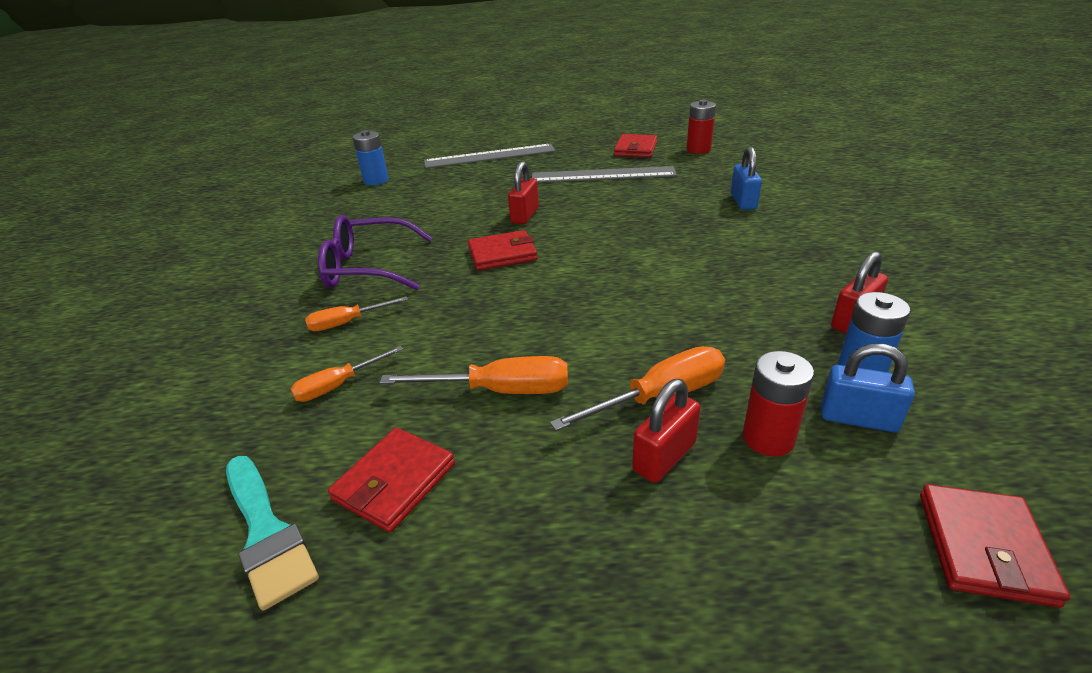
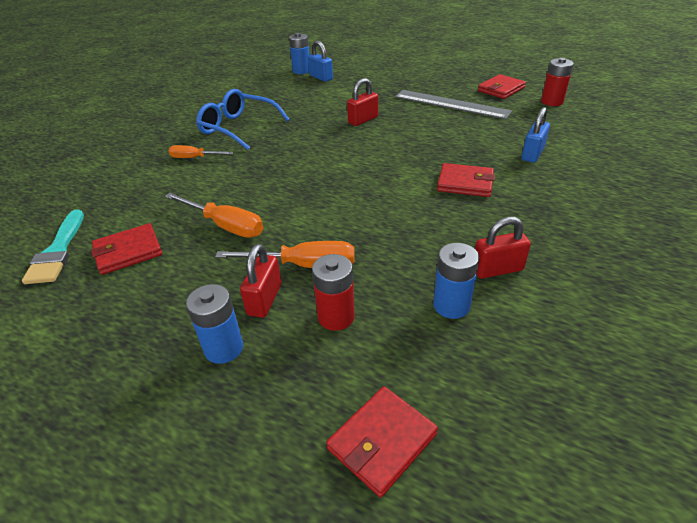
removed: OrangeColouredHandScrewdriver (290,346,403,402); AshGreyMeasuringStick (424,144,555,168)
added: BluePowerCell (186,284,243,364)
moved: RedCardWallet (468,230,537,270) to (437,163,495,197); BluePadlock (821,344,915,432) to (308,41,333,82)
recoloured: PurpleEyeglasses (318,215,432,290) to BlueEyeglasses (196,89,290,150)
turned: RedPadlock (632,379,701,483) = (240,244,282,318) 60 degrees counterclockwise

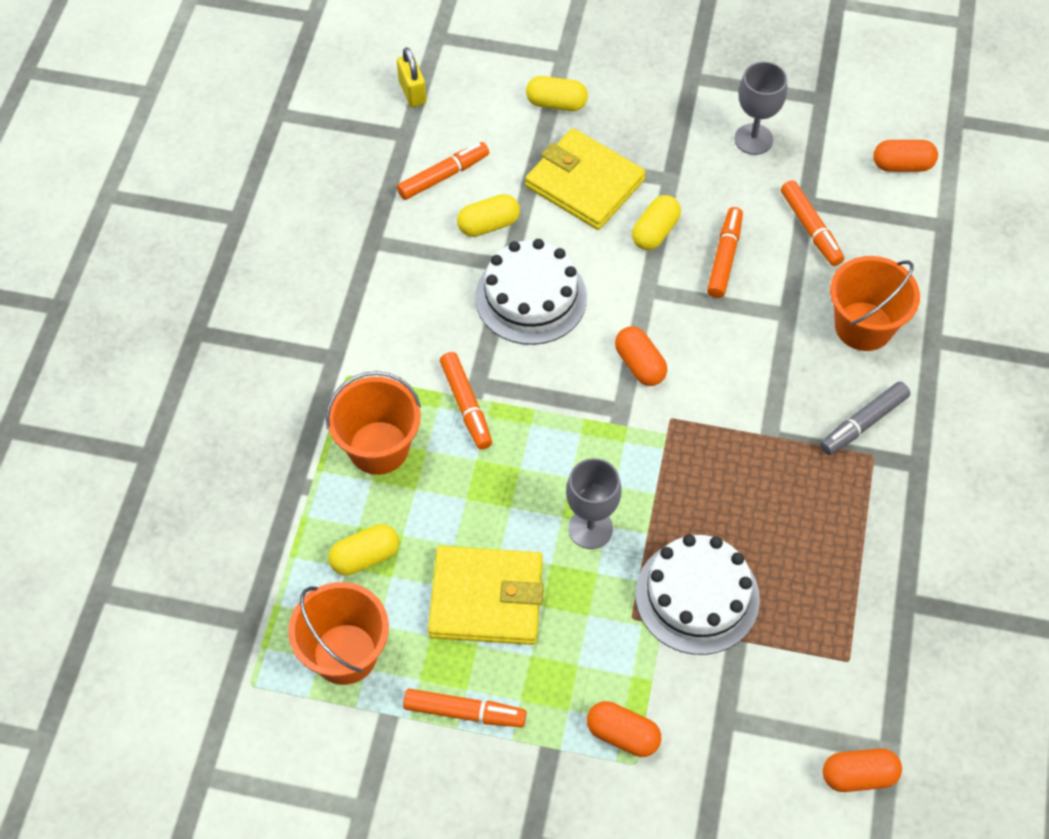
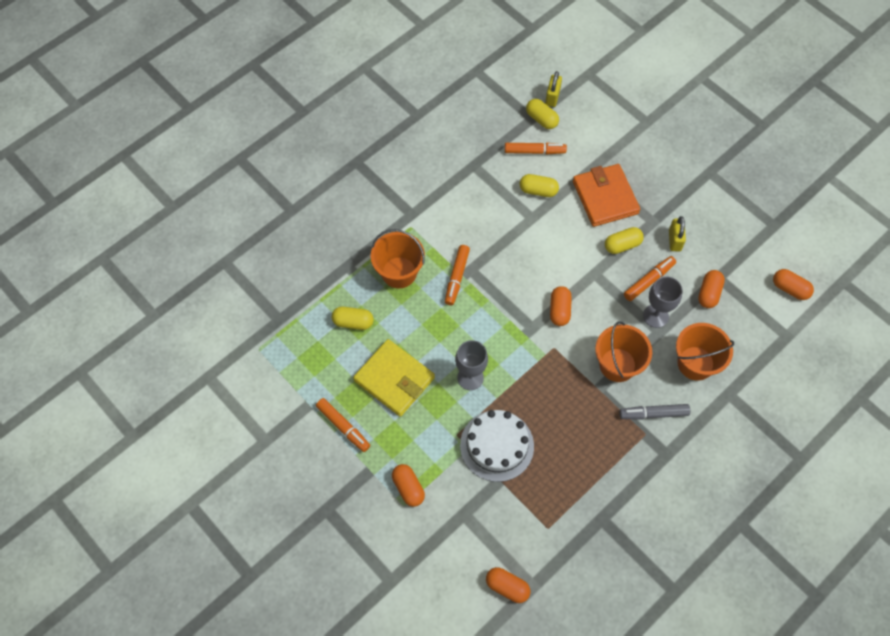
removed: PureWhiteLayerCake (475,239,587,345)
added: GoldenPadlock (669,216,686,251)
moved: OrangeColouredPail (288,582,389,685) to (595,321,652,382); GoldenPill (526,76,588,111) to (526,99,559,129); AshGreyChalice (734,61,787,155) to (643,276,683,328)
replaced: OrangeColouredFeltPen (781,180,844,266) to OrangeColouredPill (698,270,725,308)
recoloured: GoldenCardWallet (525,128,646,230) to OrangeColouredCardWallet (573,164,640,227)

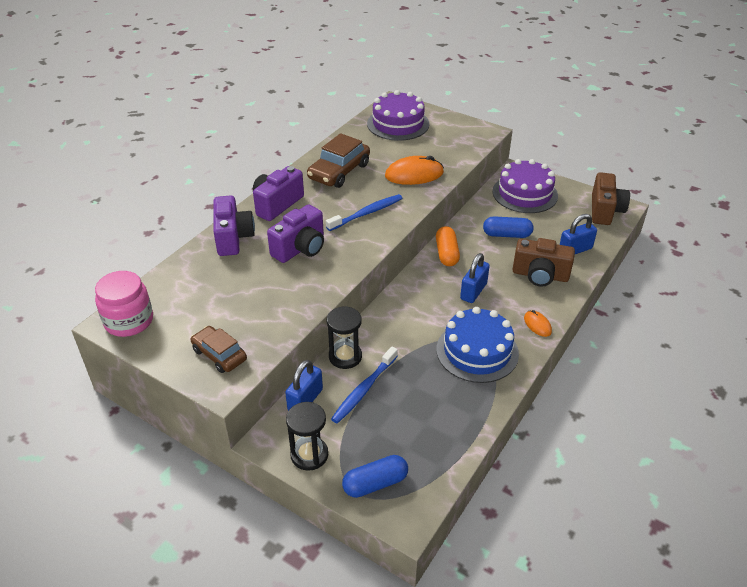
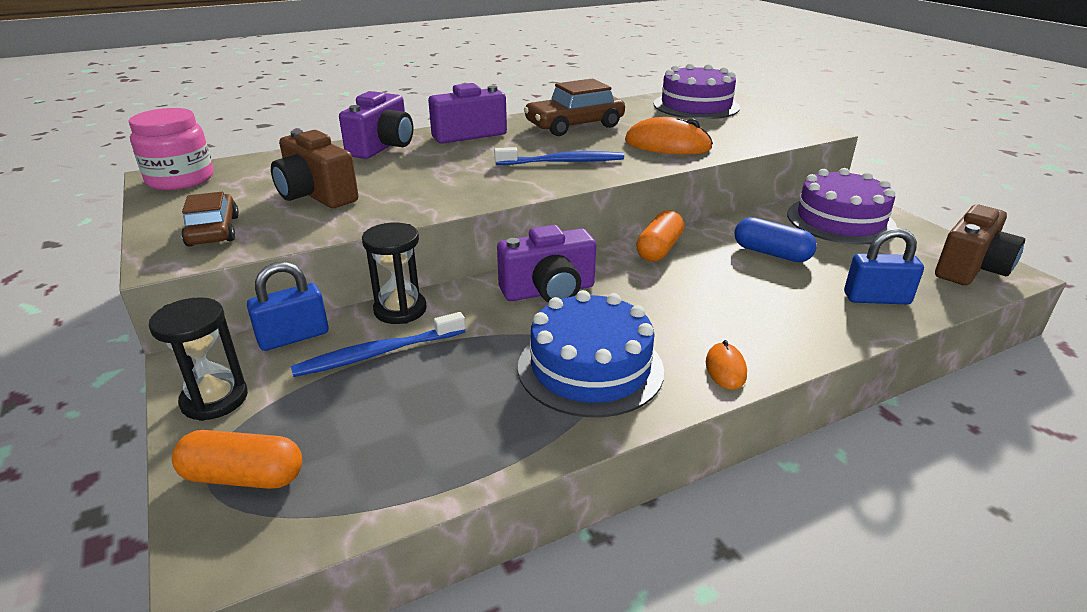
removed: BluePadlock (460,253,490,303)
moved: PurpleCompactCamera (267,204,324,263) to (497,225,596,303); DarkBrownCompactCamera (512,238,575,287) to (271,130,359,208)
recoloured: BluePill (342,455,408,498) to OrangeColouredPill (172,430,302,489)

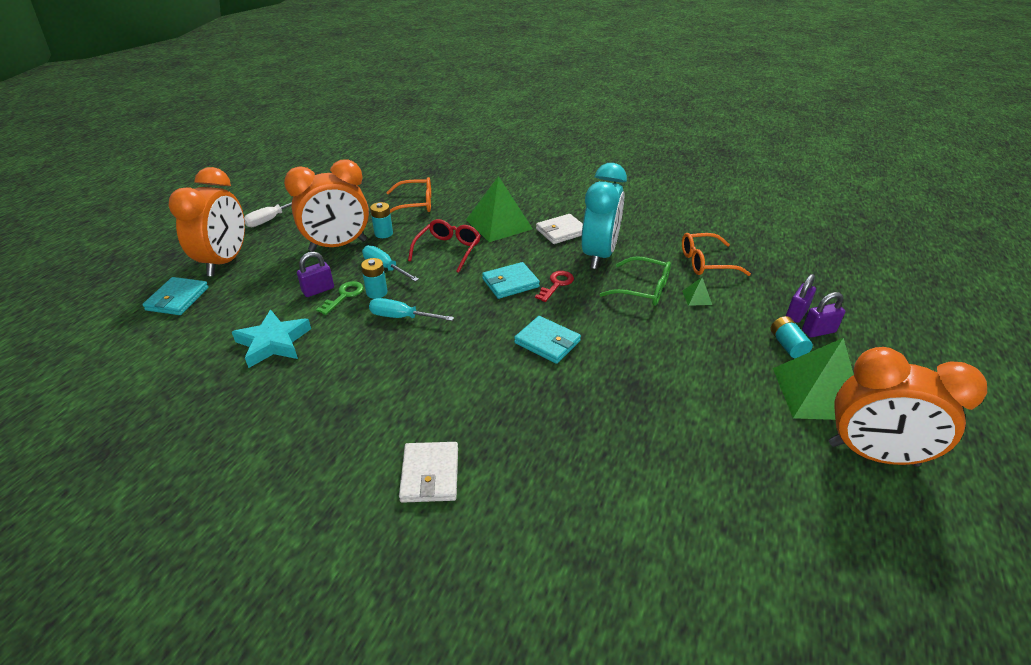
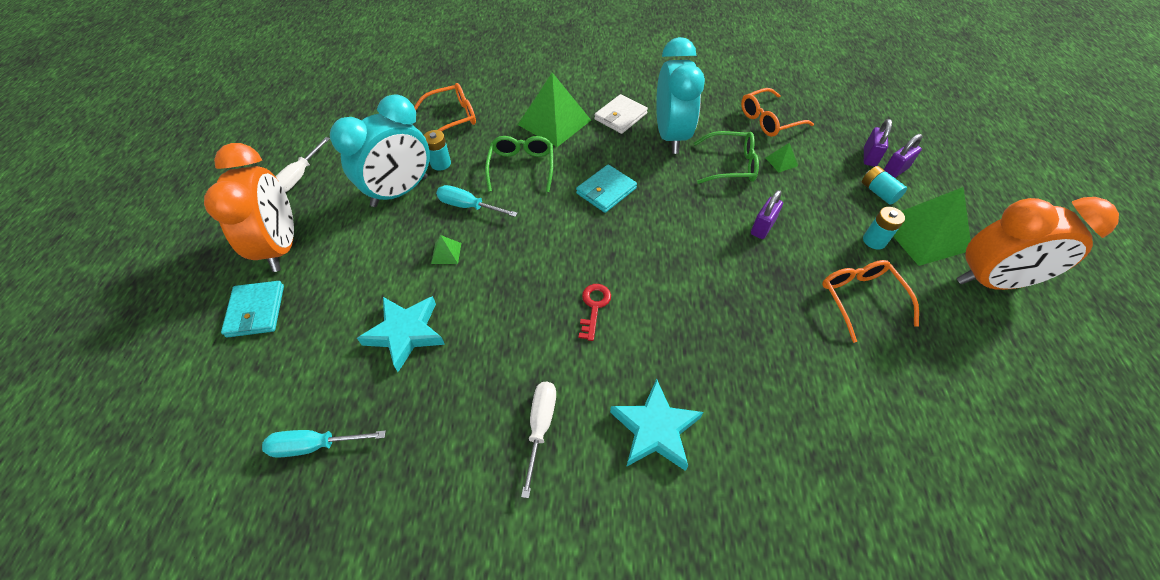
removed: TurquoiseCardWallet (514,316,581,364)
added: PureWhiteHandScrewdriver (521,382,556,498); OrangeColouredEyeglasses (822,260,919,343)
moved: PurplePadlock (297,251,334,297) to (751,190,783,239); TurquoisePowerCell (361,258,387,299) to (863,207,905,249); TurquoiseHandScrewdriver (369,298,454,321) to (262,430,386,458); RedKey (535,271,574,302) to (579,284,611,341)
replaced: GreenKey (316,281,364,315) to GreenSolidPyramid (431,235,461,264); PureWhiteCardWallet (399,442,458,503) to TurquoiseStarShape (610,379,703,471)
recoloured: OrangeColouredClock (284,159,369,252) to TurquoiseClock (330,94,430,207); RedEyeglasses (408,219,481,273) to GreenEyeglasses (485,136,553,192)

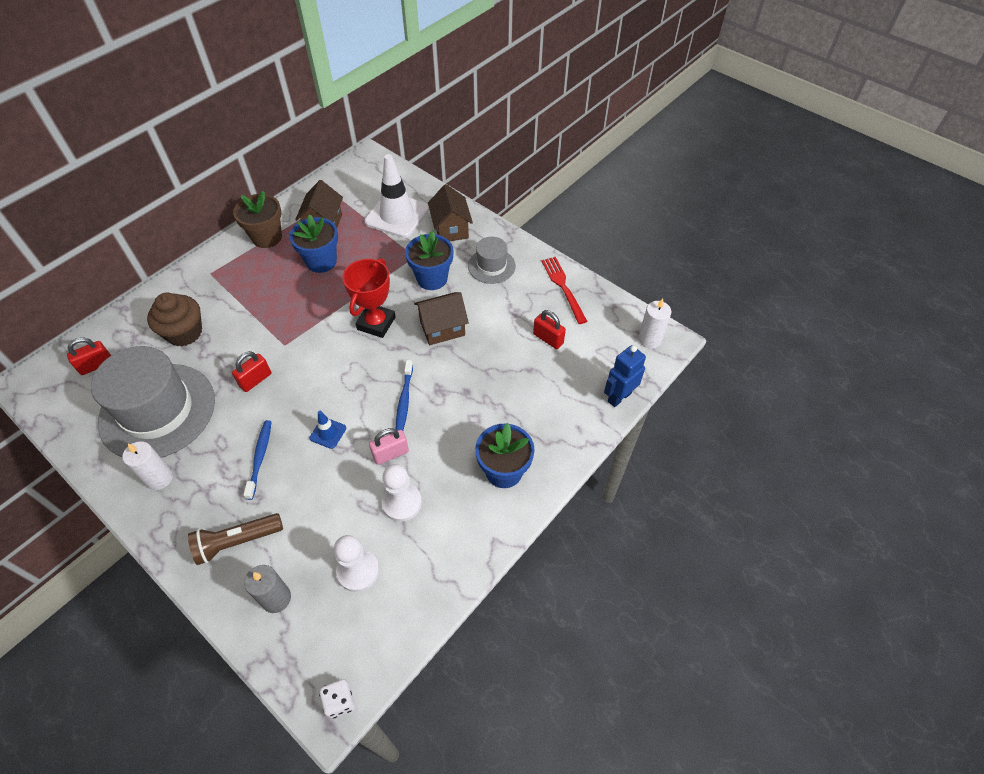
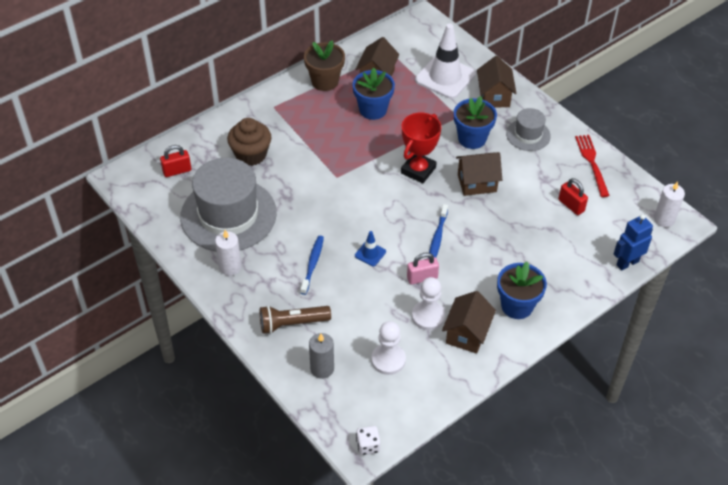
removed: RedPadlock (232,351,271,392)
added: DarkBrownToyHouse (442,291,496,353)

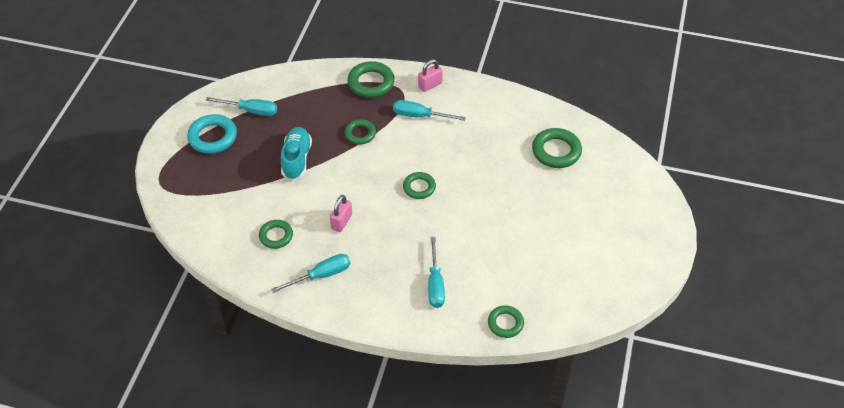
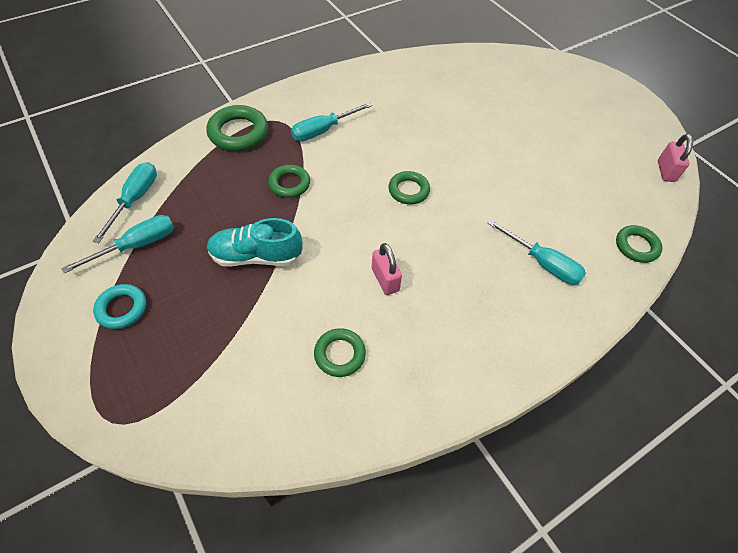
removed: GreenTorus (532,128,582,168)
moved: TurquoiseHandScrewdriver (271,254,350,293) to (93,162,157,243); PinkPadlock (418,59,443,92) to (658,134,693,182)
turned: TurquoiseSneaker (281,127,312,181) = (207,218,303,267) 45 degrees counterclockwise
resized: TurquoiseTorus (187,114,237,154) = (93,284,146,329) x0.64

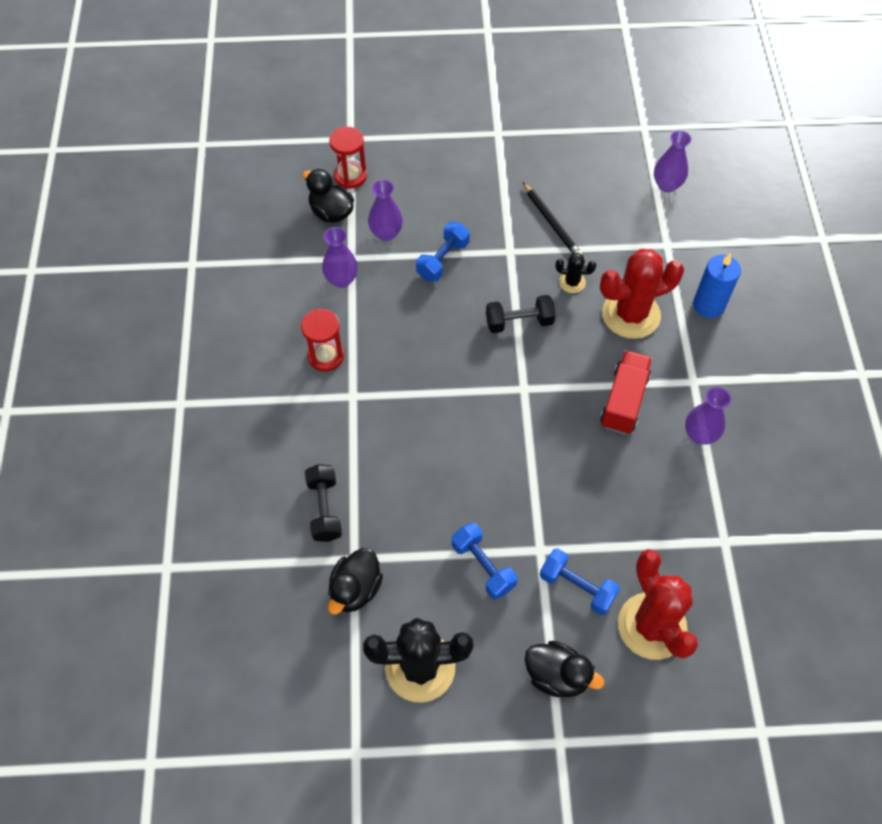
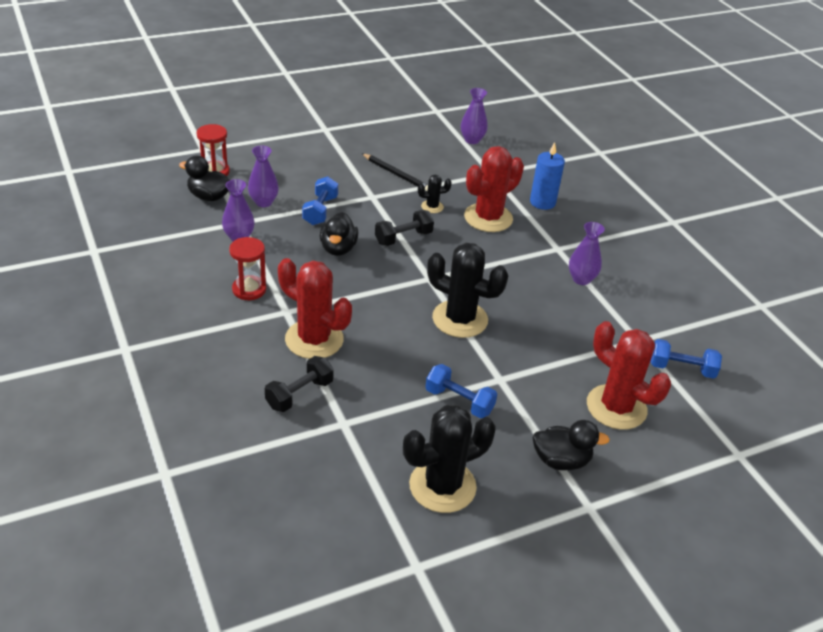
removed: RedToyTruck (600,350,652,434)
added: RedSaguaroCactus (278,258,352,359); JetBlackSaguaroCactus (427,243,508,338)
moved: JetBlackRubberDuck (328,548,383,615) to (320,212,358,256); BlueFreeWeight (540,548,620,615) to (650,339,722,379)
turned: JetBlackFreeWeight (305,464,342,542) = (265,356,334,412) 75 degrees clockwise

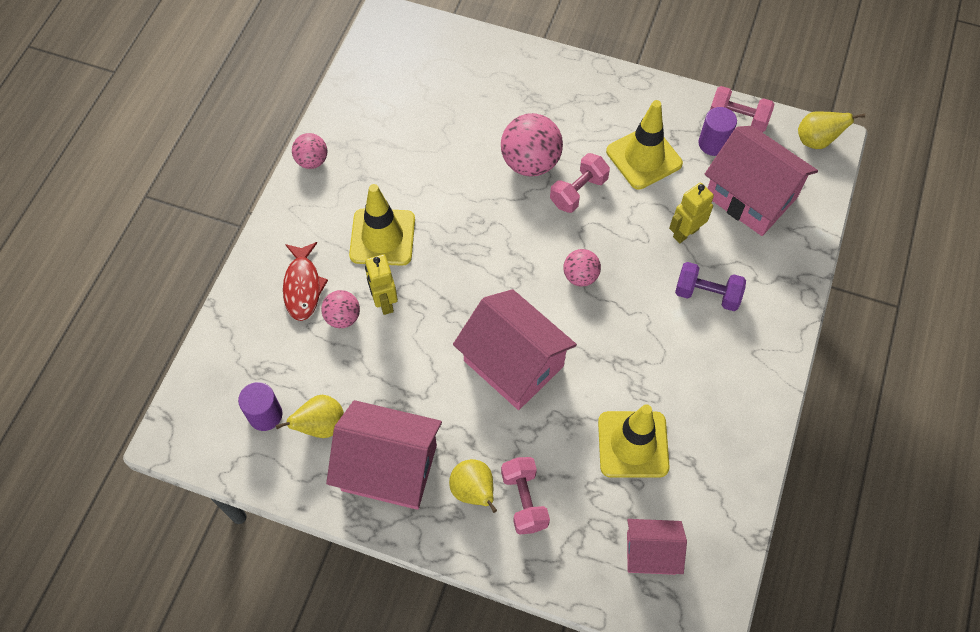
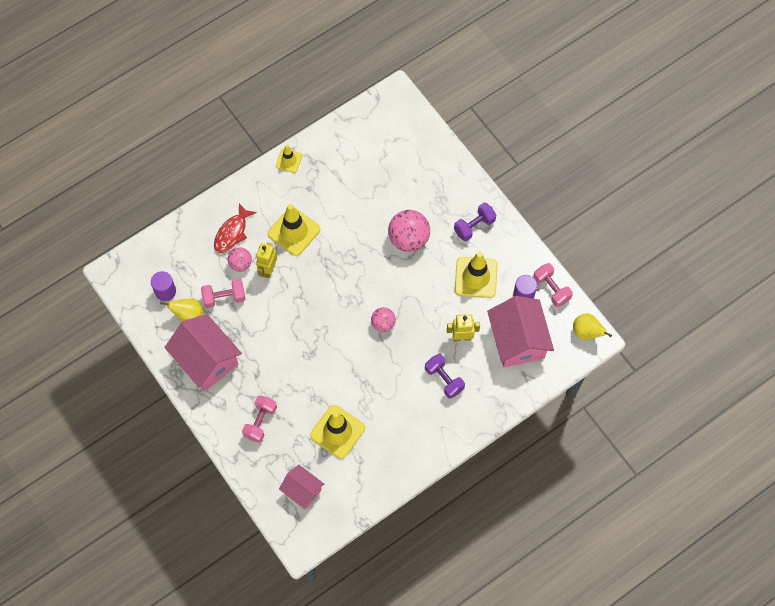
removed: GoldenPear (449,459,497,513); PinkToyHouse (453,289,577,410)
added: PurpleFreeWeight (454,203,496,241)
moved: PinkFreeWeight (550,153,610,213) to (201,279,245,308)
replaced: PinkBall (292,133,327,169) to GoldenTrafficCone (276,145,302,173)

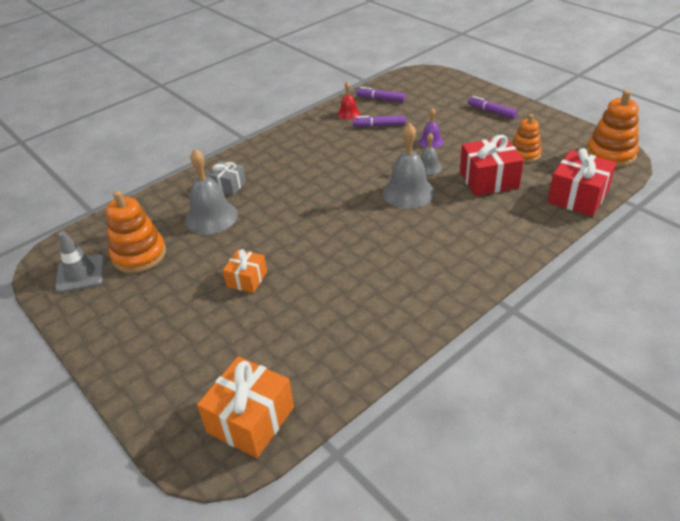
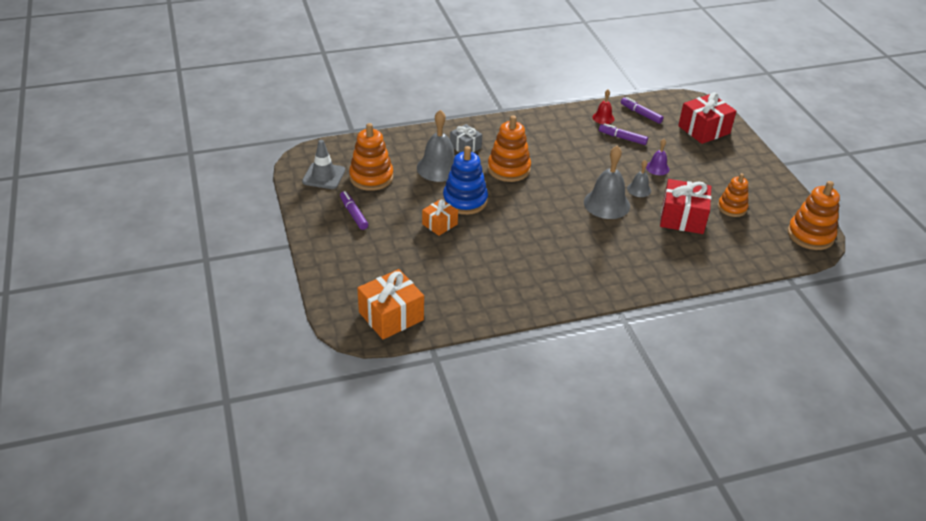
added: BlueRingStacker (443,146,488,215); OrangeColouredRingStacker (488,116,531,182)
moved: PurpleFeltPen (468,96,518,119) to (340,191,368,230); RedGift (547,148,616,217) to (678,92,736,144)

